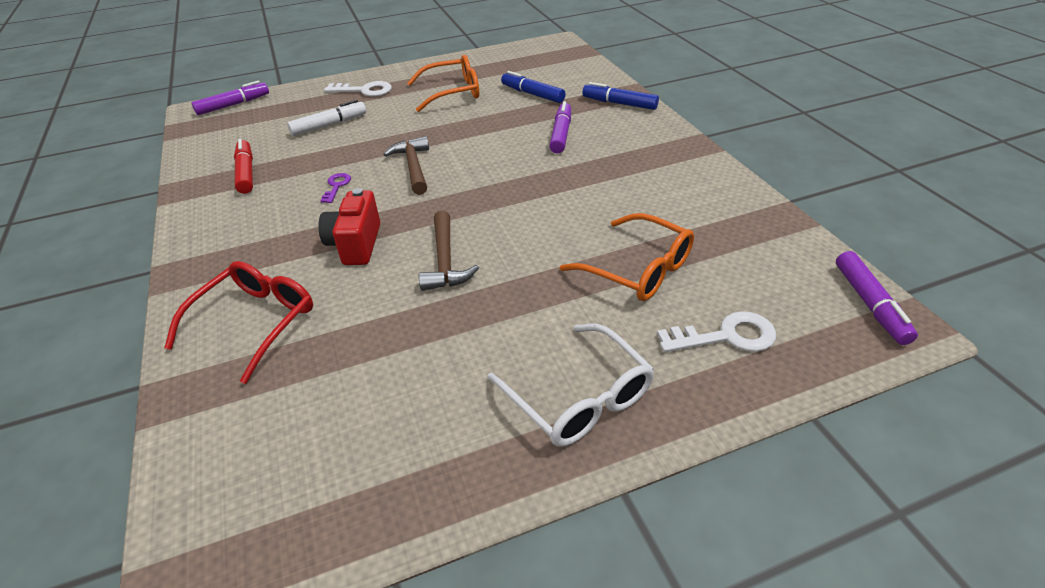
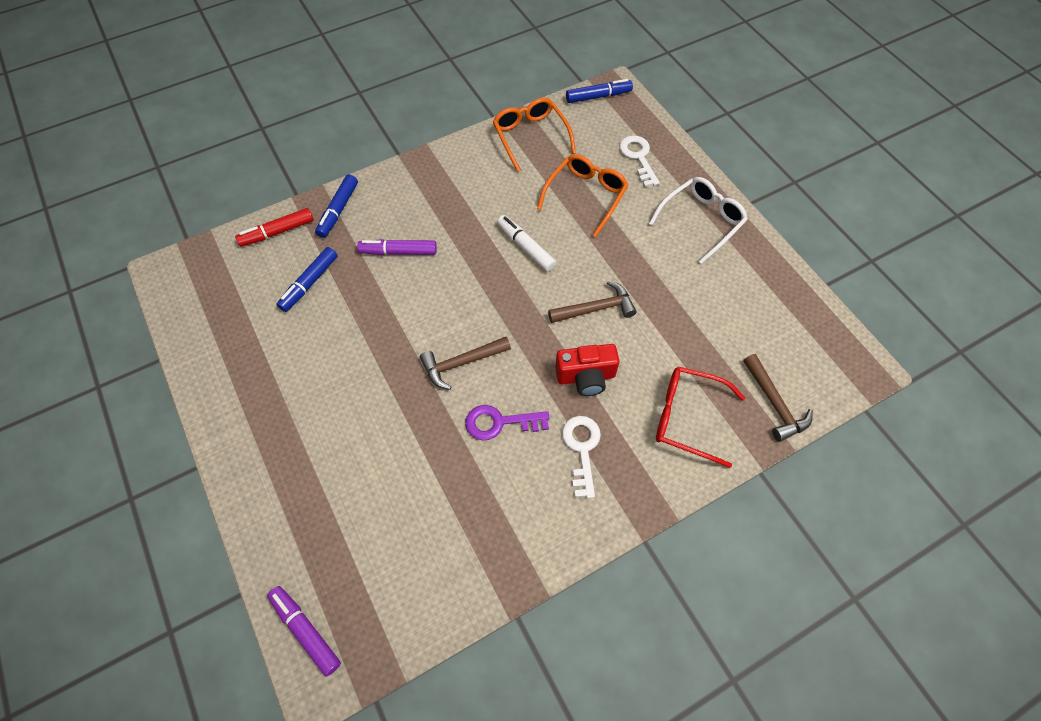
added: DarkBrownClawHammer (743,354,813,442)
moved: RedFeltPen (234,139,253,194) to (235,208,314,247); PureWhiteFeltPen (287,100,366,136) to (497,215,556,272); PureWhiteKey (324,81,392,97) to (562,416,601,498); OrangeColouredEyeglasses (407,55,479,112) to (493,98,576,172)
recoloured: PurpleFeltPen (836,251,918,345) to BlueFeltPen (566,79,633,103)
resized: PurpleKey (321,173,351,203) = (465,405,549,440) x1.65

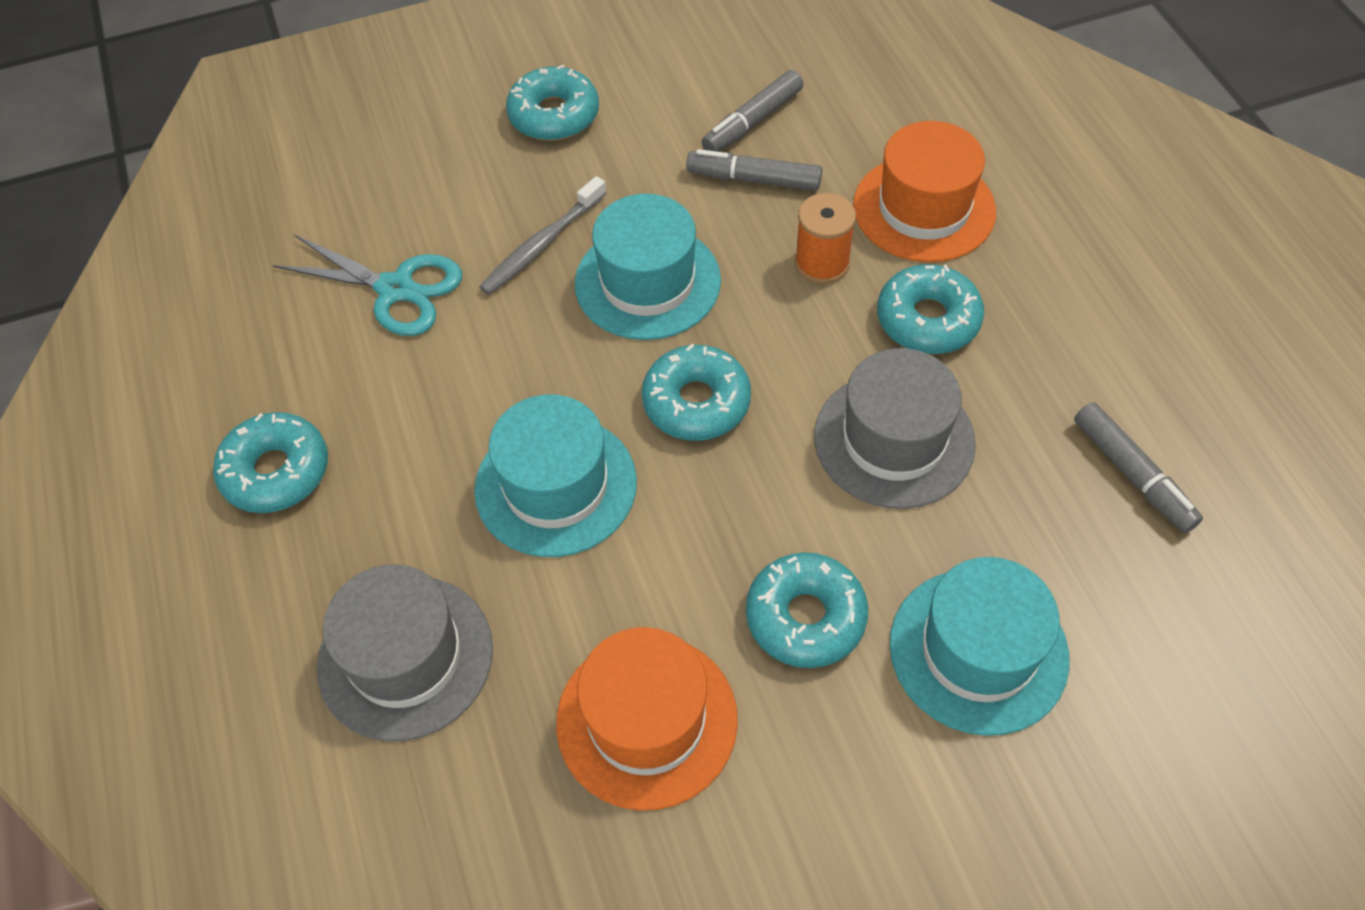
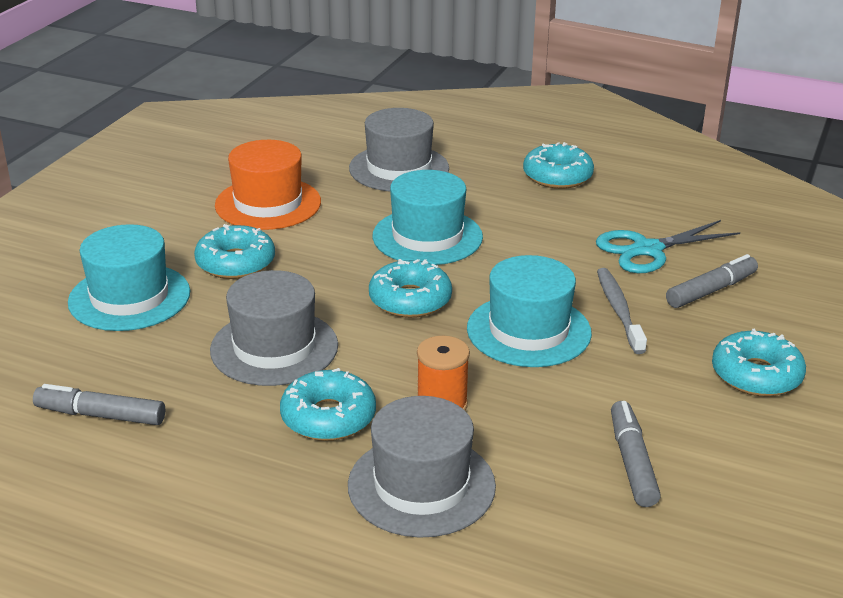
moved: AshGreyFeltPen (686,149,822,191) to (666,254,758,308)
recoloured: OrangeColouredTopHat (853,121,996,262) to AshGreyTopHat (348,396,496,538)

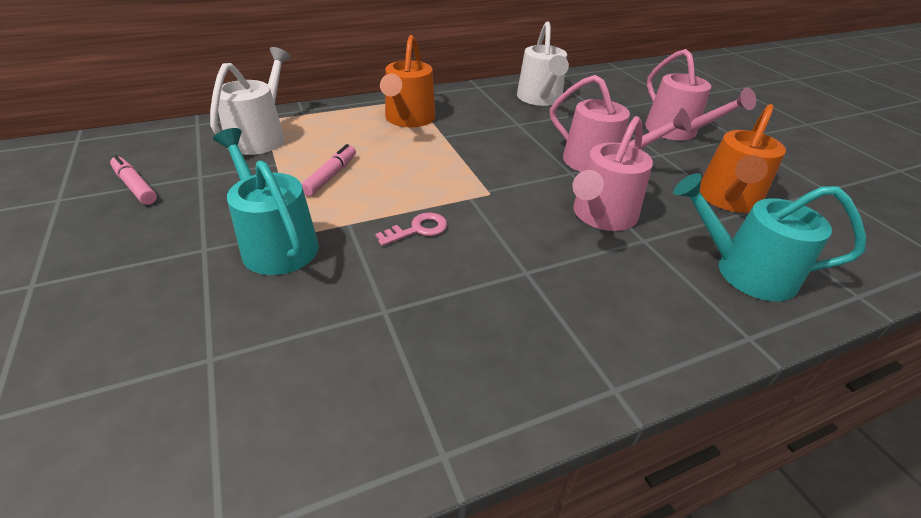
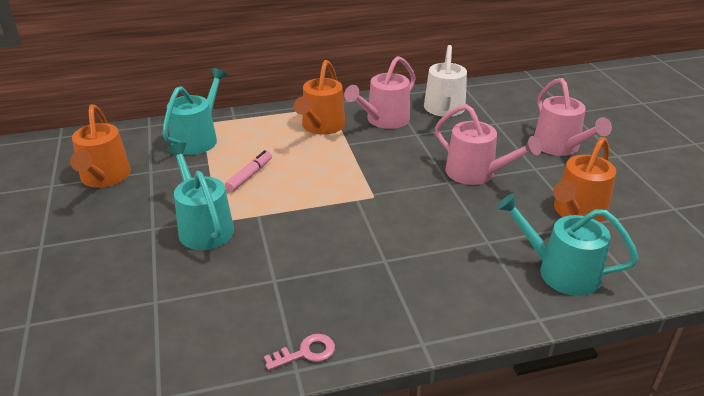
moved: PinkKey (375,212,447,246) to (264,334,335,370); PinkWateringPot (573,116,653,231) to (344,56,416,129)
replaced: PinkFeltPen (110,155,157,205) to OrangeColouredWateringPot (70,104,131,188)
recoloured: PureWhiteWateringPot (210,47,291,155) to TurquoiseWateringPot (162,68,227,155)

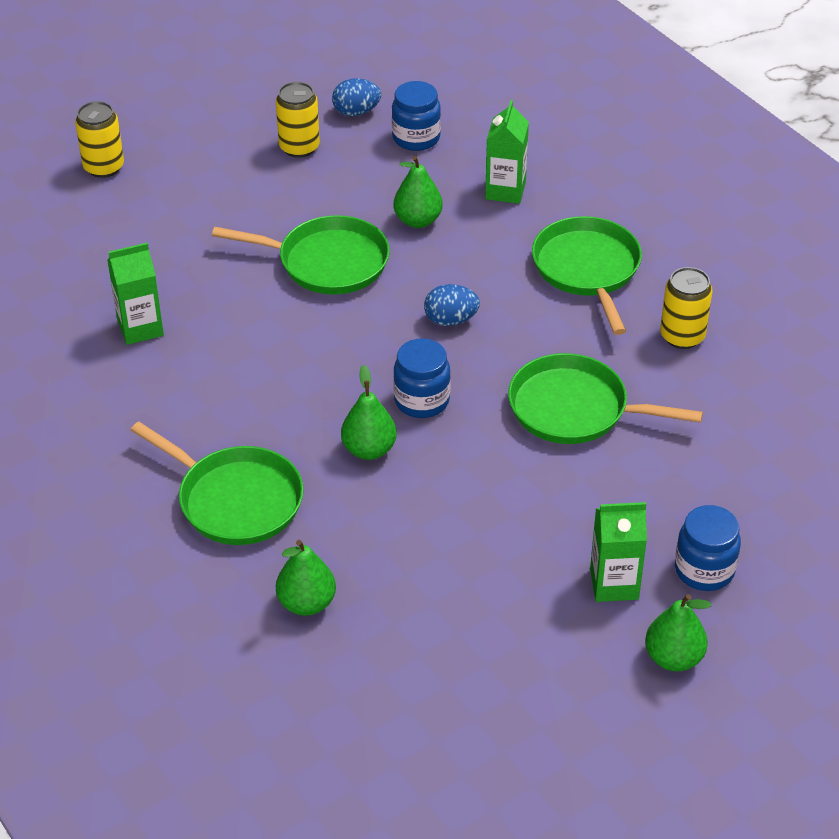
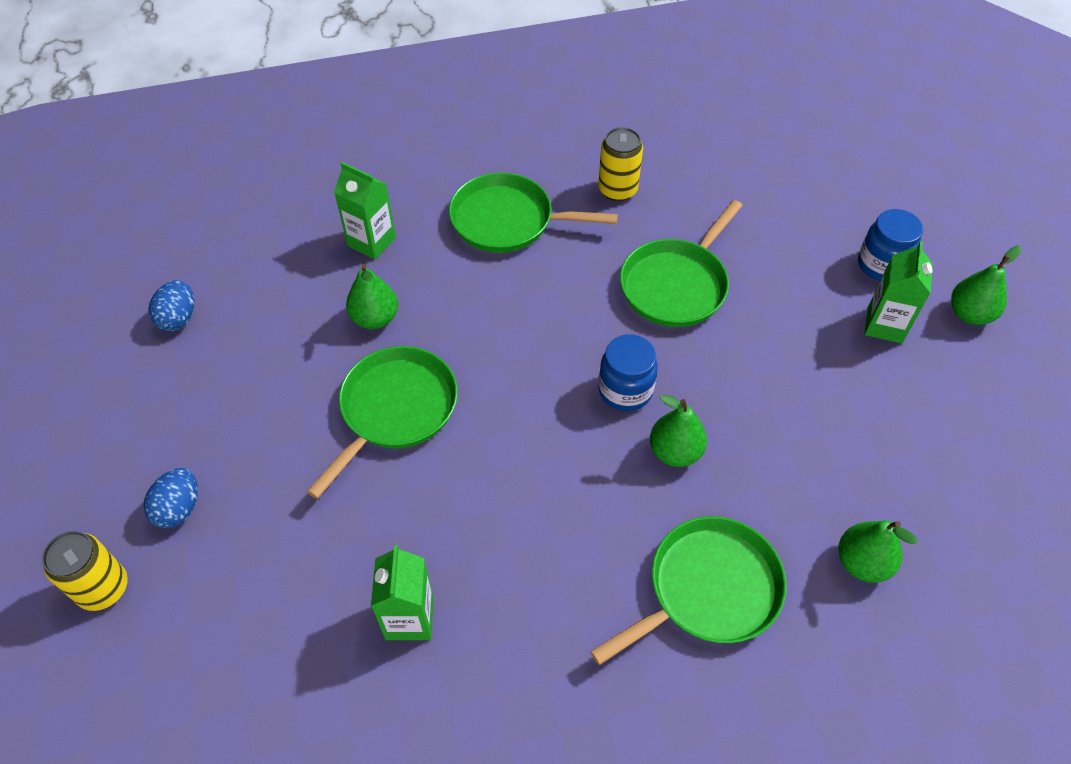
removed: GoldenSodaCan (276,82,320,158); BlueJamJar (392,81,441,151)
moved: BlueEggShape (424,284,480,326) to (144,468,198,528)

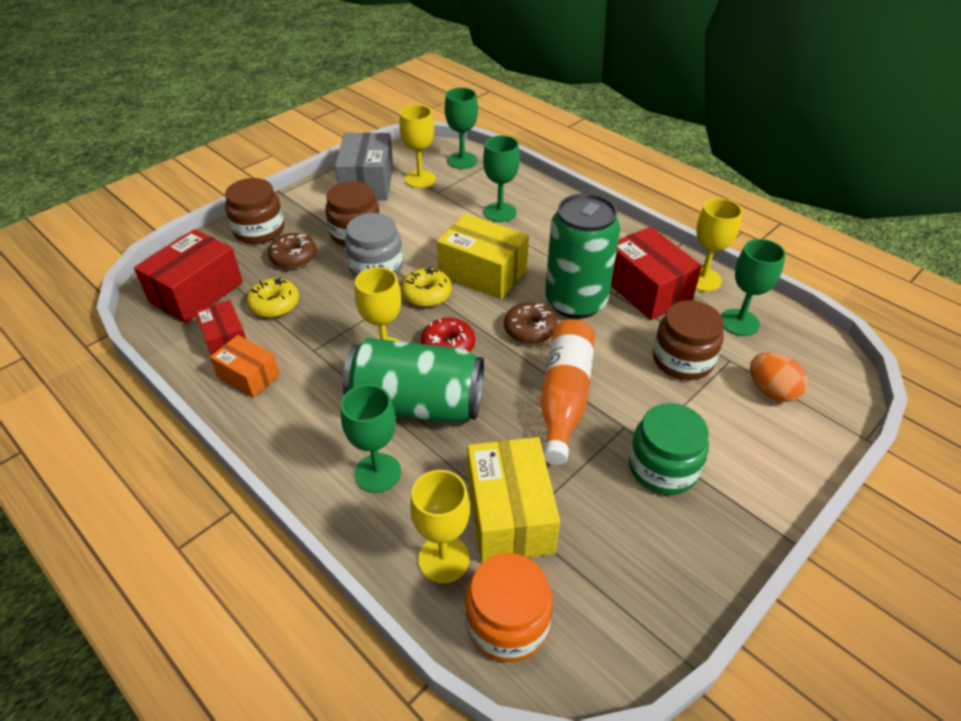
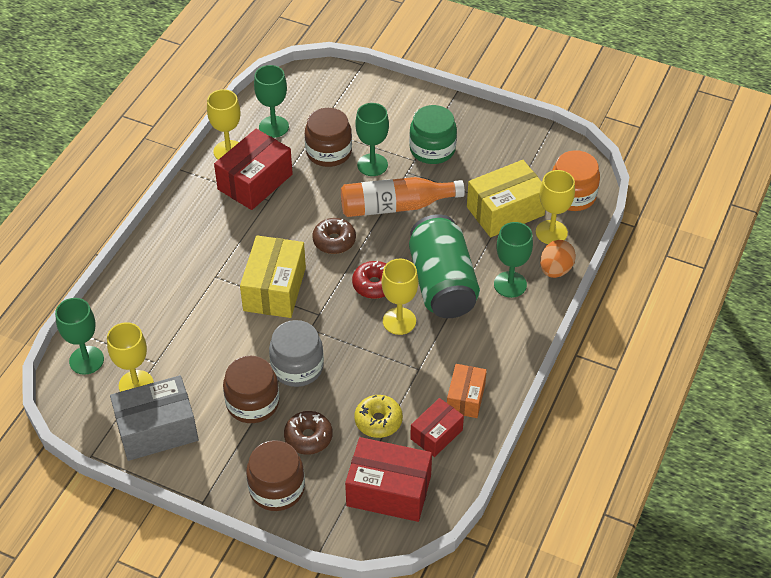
removed: GoldenDoughnut (401,267,452,307); GreenSodaCan (545,193,621,319)
moved: GreenChalice (483,135,520,222) to (355,103,389,176); OrangeColouredEggShape (750,352,808,402) to (540,240,576,278)

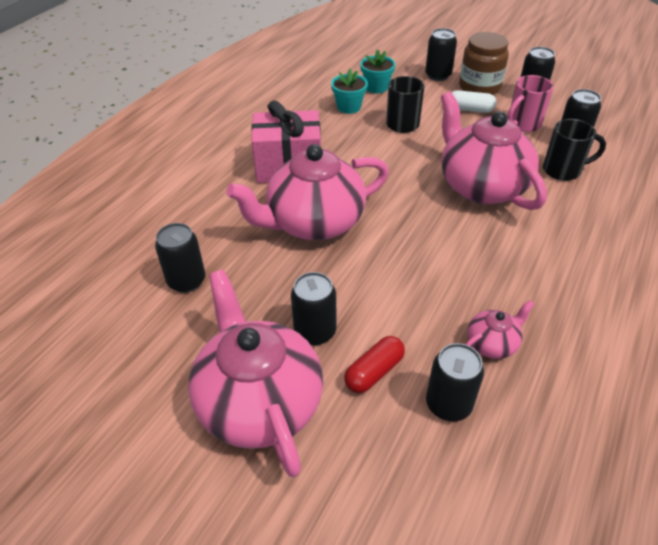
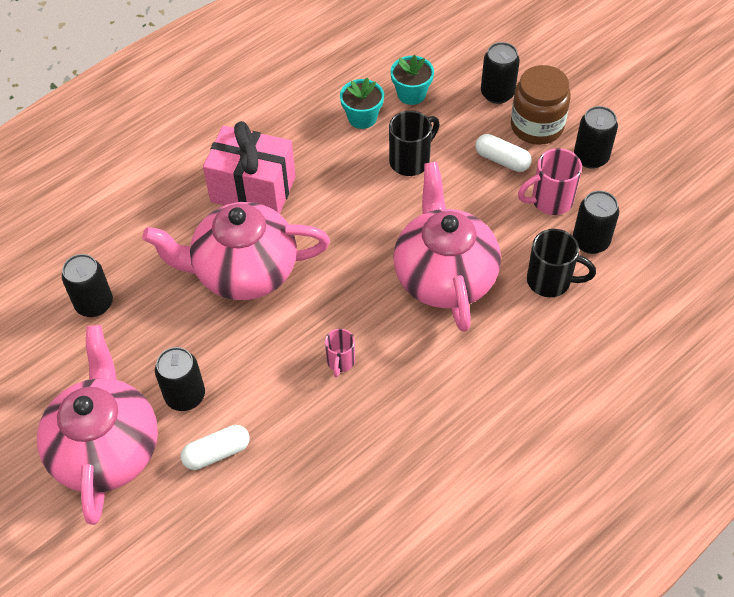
removed: JetBlackSodaCan (426,343,484,421); PinkTeaPot (465,300,535,359)
added: PinkCoffeeMug (325,329,355,377)
recoloured: RedPill (344,336,405,393) to PureWhitePill (181,425,250,470)

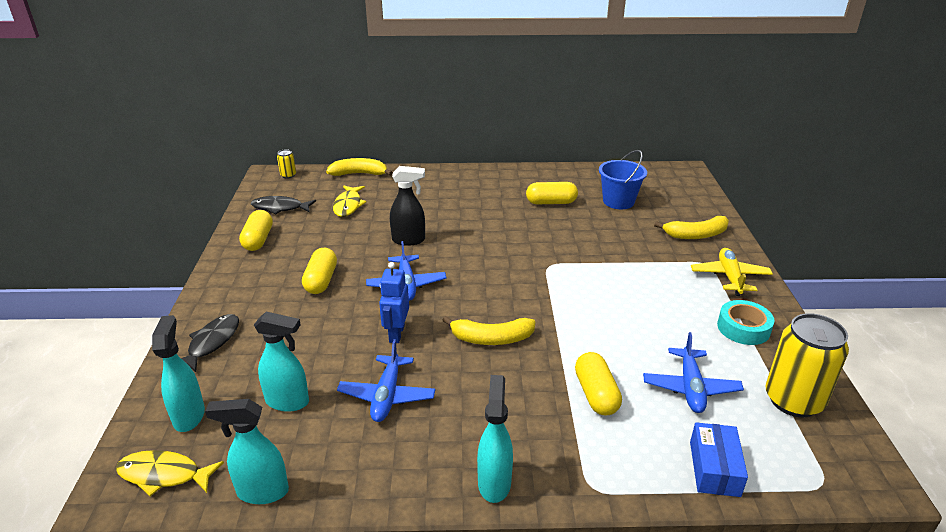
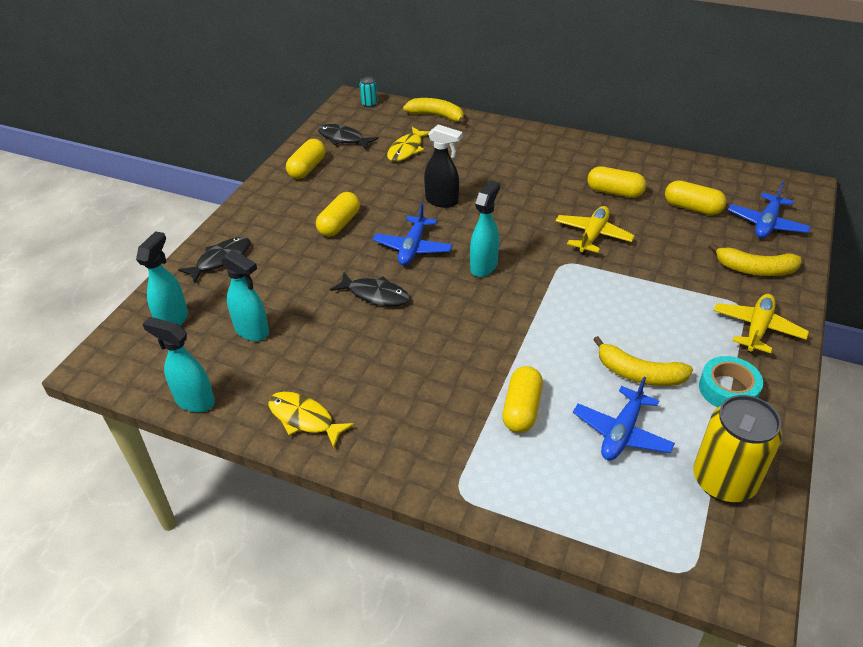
removed: BlueParcel (690,422,748,497)
added: GoldenAeroplane (555,206,635,254)
moved: GoldenFish (116,450,224,496) to (268,392,355,448); BlueAeroplane (337,339,435,422) to (728,182,811,238); GoldenBananaFruit (442,316,536,345) to (593,336,693,386); TurquoiseSprayBottle (477,375,513,503) to (470,180,500,277)
replaced: BlueRobotFigure (379,262,409,343) to JetBlackFish (330,273,410,306); BluePail (599,150,647,209) to GoldenPill (665,180,726,215)
recoloured: GoldenSodaCan (277,149,296,178) to TurquoiseSodaCan (359,77,377,107)

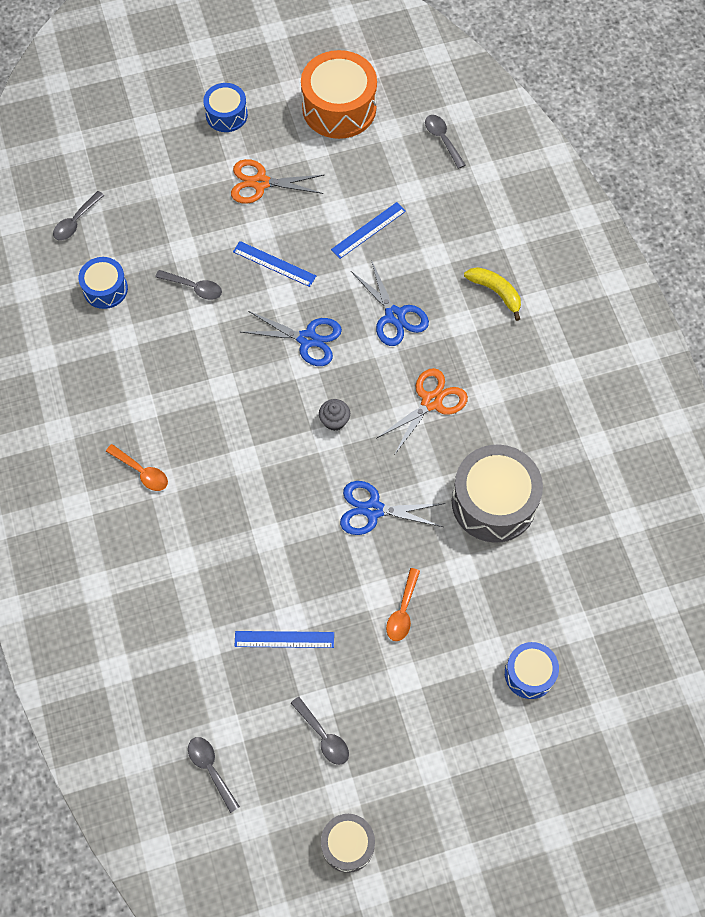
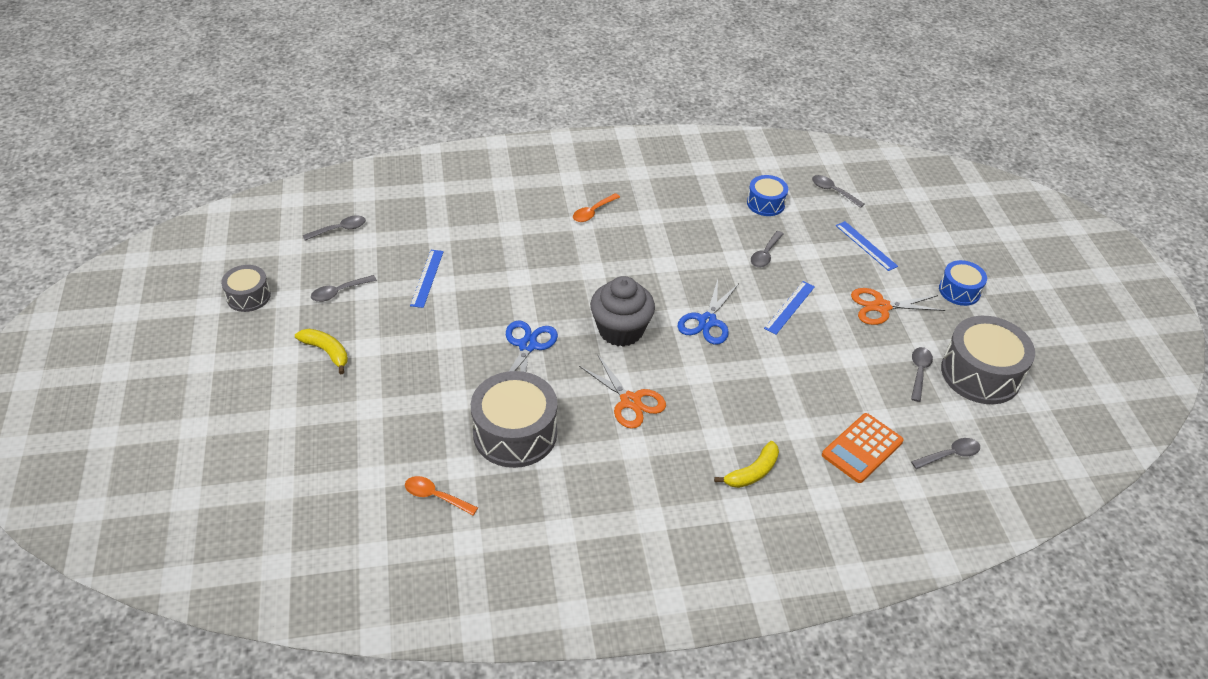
removed: BluePairOfScissors (351,260,429,346); BlueToyDrum (505,642,559,699)
added: GoldenBananaFruit (295,329,348,374); OrangeColouredAddingMachine (822,413,904,483); AshGreyTablespoon (911,347,933,402)
moved: BlueMeasuringStick (331,202,406,259) to (836,221,898,271); OrangeColouredTablespoon (386,568,420,641) to (405,476,478,515)
recoloured: OrangeColouredToyDrum (301,50,377,139) to AshGreyToyDrum (941,316,1035,404)
turned: OrangeColouredPairOfScissors (231,159,324,204) = (851,288,945,325) 105 degrees counterclockwise
resized: AshGreyCupcake (319,399,350,431) = (590,276,655,347) x2.18

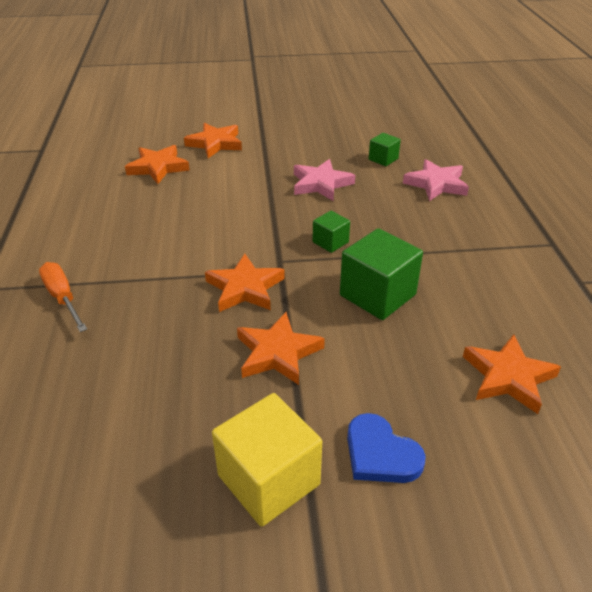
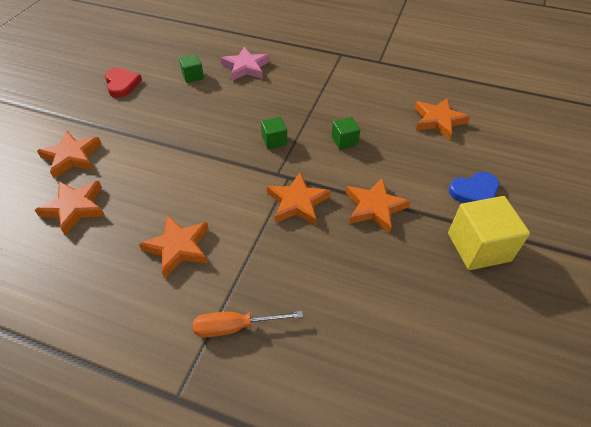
removed: PinkStarShape (294,159,355,201)
added: RedHeartShape (105,68,142,98); OrangeColouredStarShape (139,215,209,278)
resized: GreenCube (340,228,423,320) = (332,117,360,150) x0.53

